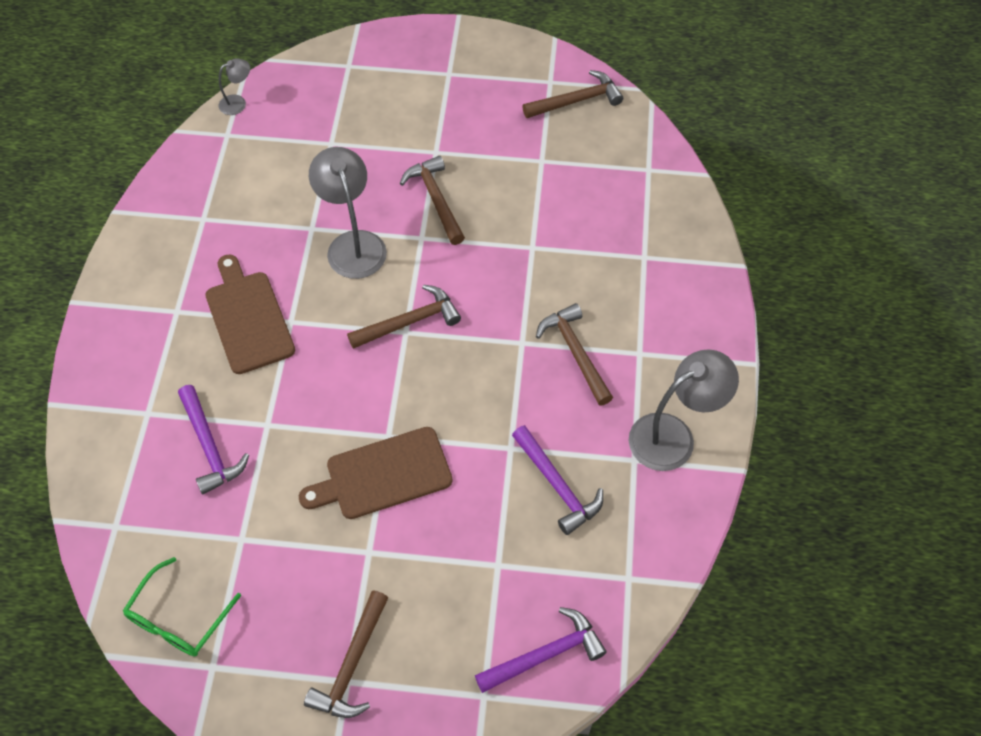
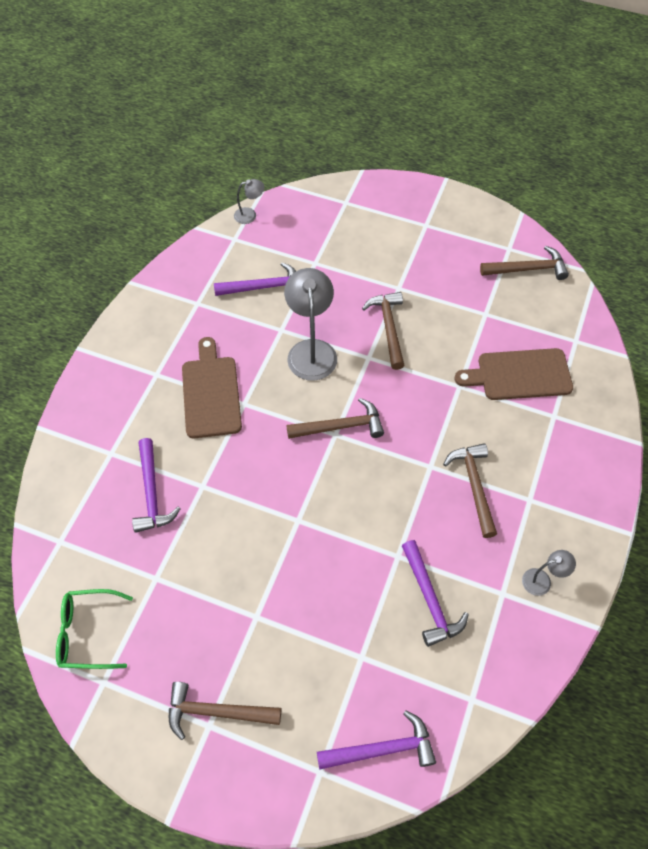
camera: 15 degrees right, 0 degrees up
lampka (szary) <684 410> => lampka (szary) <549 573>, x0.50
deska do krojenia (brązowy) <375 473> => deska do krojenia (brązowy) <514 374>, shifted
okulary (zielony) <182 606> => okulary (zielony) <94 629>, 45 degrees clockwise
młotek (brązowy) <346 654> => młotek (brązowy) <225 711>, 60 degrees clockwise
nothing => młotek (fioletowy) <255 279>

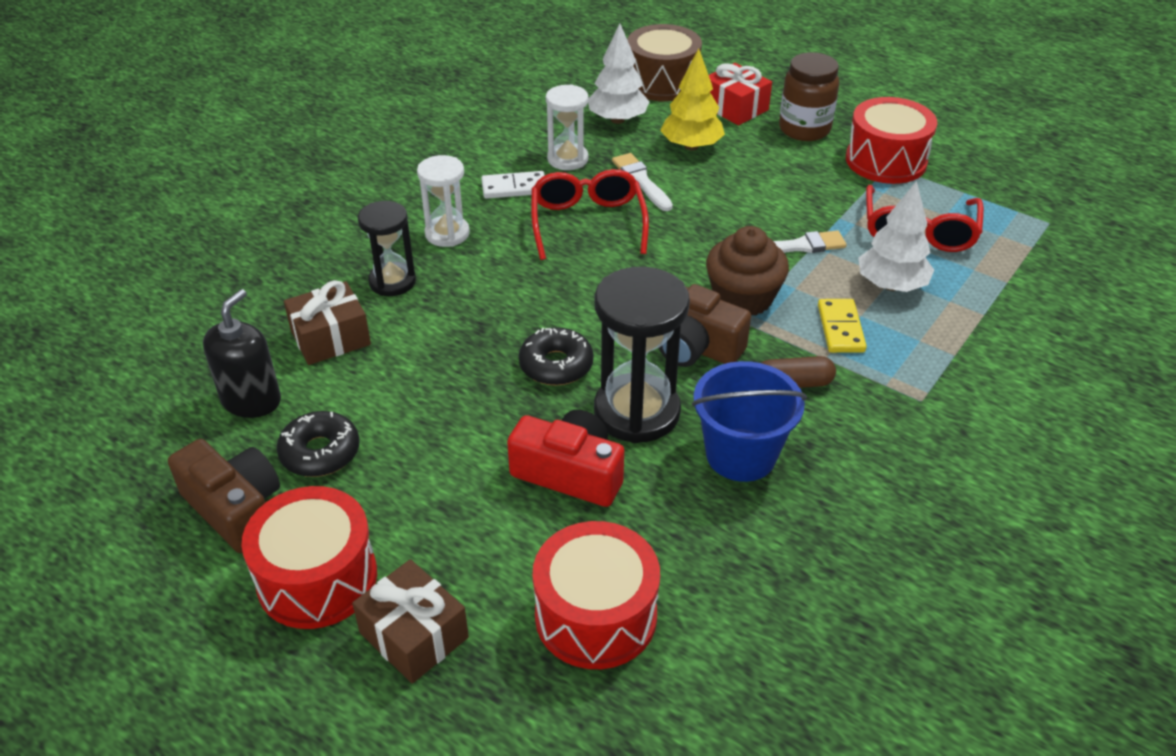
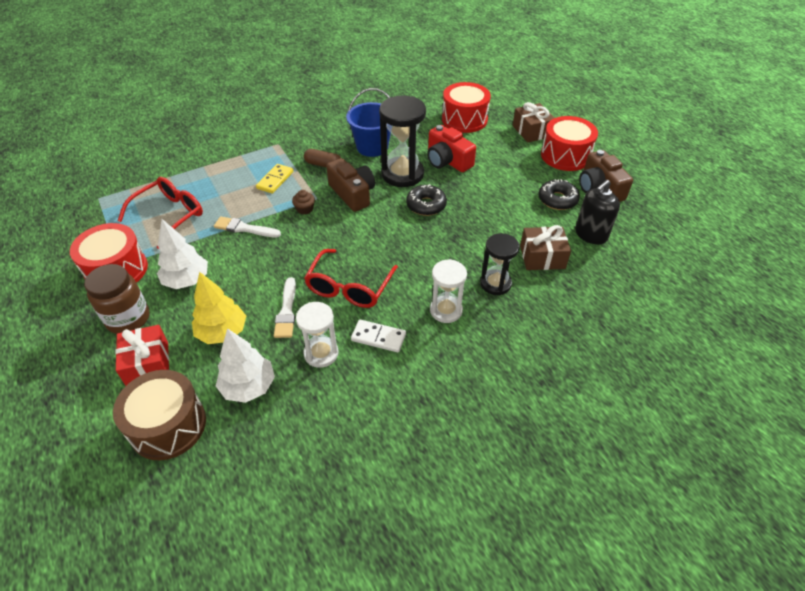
camera: 155 degrees left, 5 degrees up
drzewko (biały) <896 236> => drzewko (biały) <182 254>, shifted
muffinka (brązowy) <747 271> => muffinka (brązowy) <303 202>, x0.47

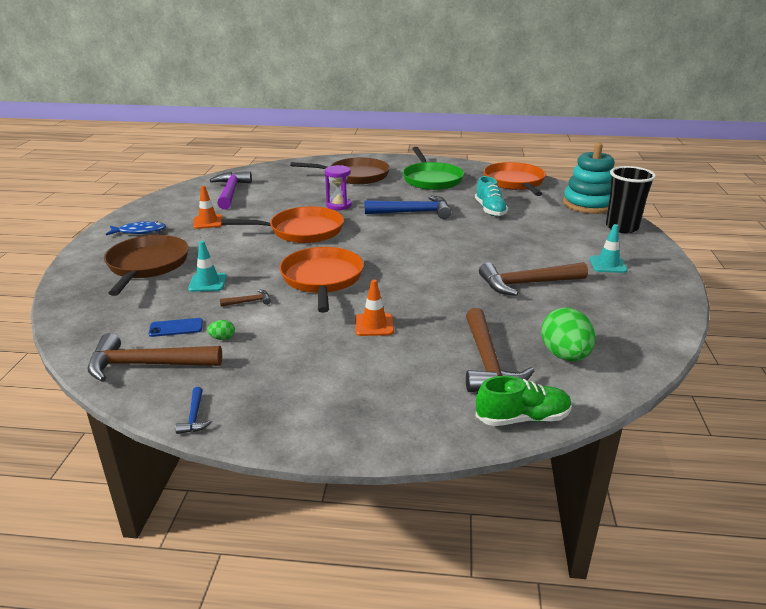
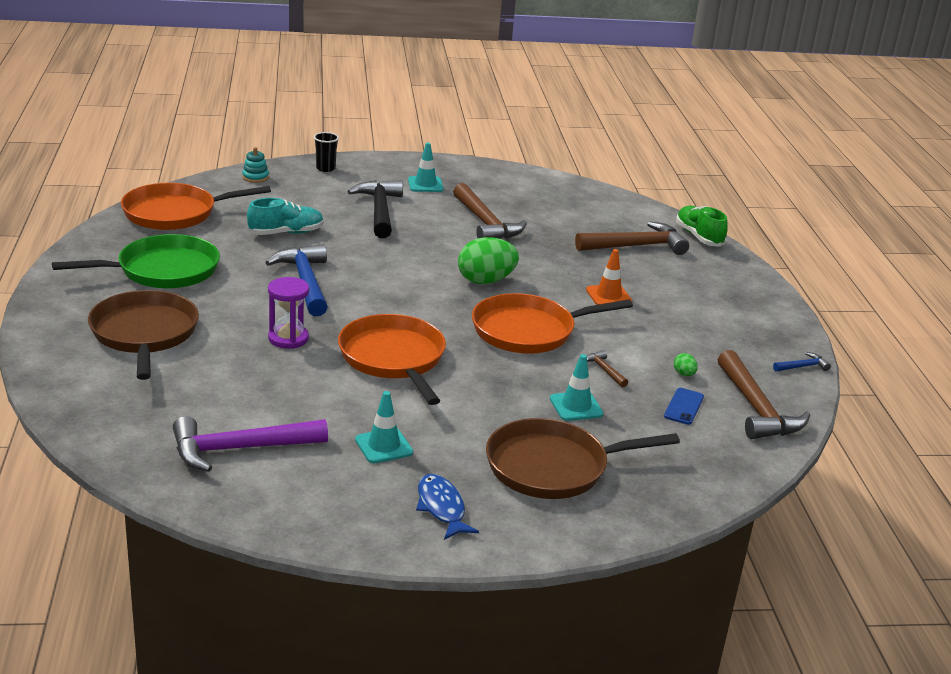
camera: 105 degrees left, 0 degrees up
zabawka nakładanka (turkusowy) <589 178> => zabawka nakładanka (turkusowy) <255 165>, x0.41
szklanka (czarny) <631 199> => szklanka (czarny) <326 152>, x0.53
pachołek (pomarańczowy) <208 207> => pachołek (turkusowy) <384 427>
jajko (zielony) <568 334> => jajko (zielony) <488 260>, shifted
telefon (niebieski) <176 327> => telefon (niebieski) <684 406>, 45 degrees clockwise
nothing => młotek (czarny) <375 209>

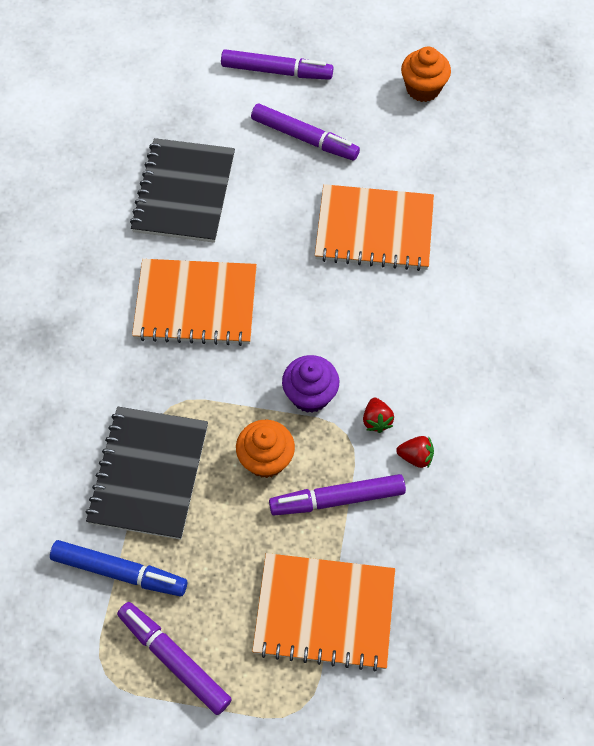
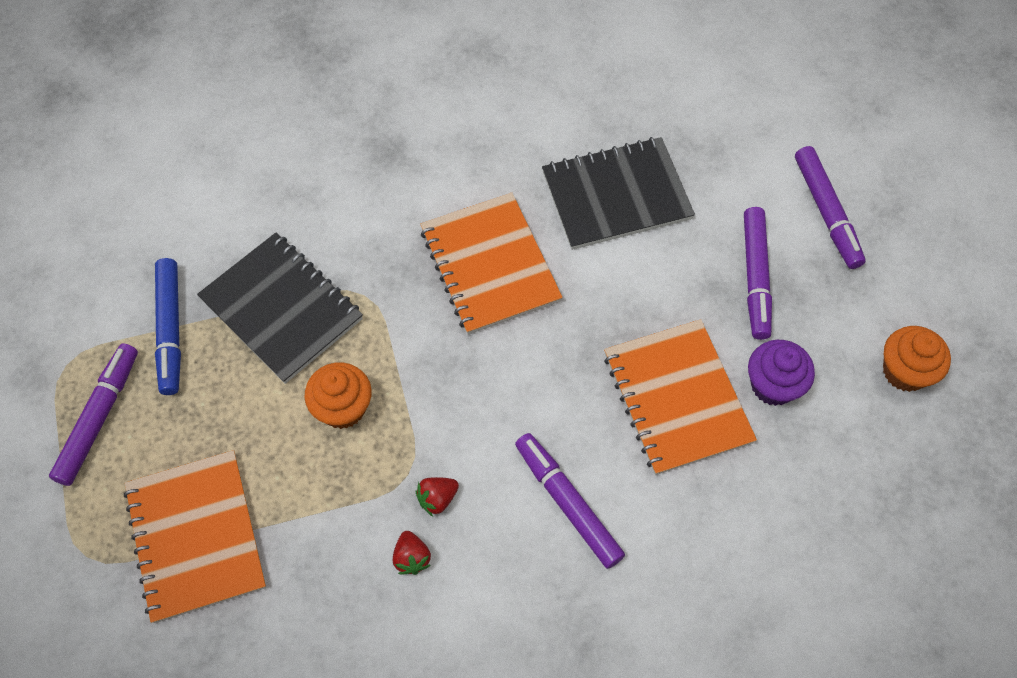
camera: 65 degrees right, 0 degrees up
muffinka (fioletowy) <310 384> => muffinka (fioletowy) <781 373>, shifted
zeszyt (czarny) <147 473> => zeszyt (czarny) <280 308>, 60 degrees clockwise
flamaster (fioletowy) <337 494> => flamaster (fioletowy) <570 501>, shifted

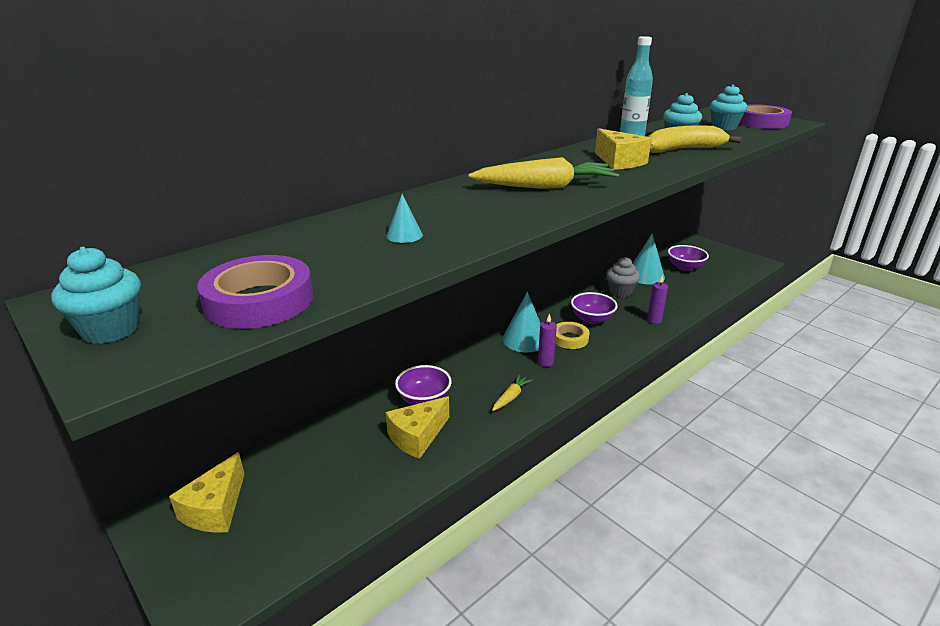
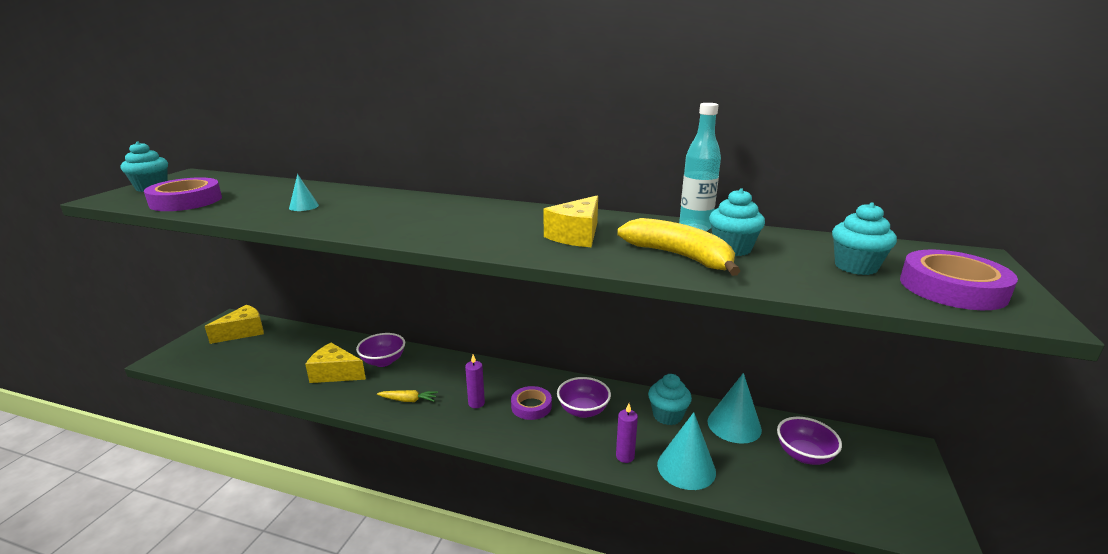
camera: 60 degrees right, 5 degrees down
marchewka (żółty) <543 173> => nothing
muffinka (szary) <623 277> => muffinka (turkusowy) <670 399>
stożek (turkusowy) <521 322> => stożek (turkusowy) <686 451>, shifted
taśma klejąca (żółty) <572 335> => taśma klejąca (fioletowy) <531 403>
ser (żółty) <207 492> => ser (żółty) <234 324>, 150 degrees clockwise

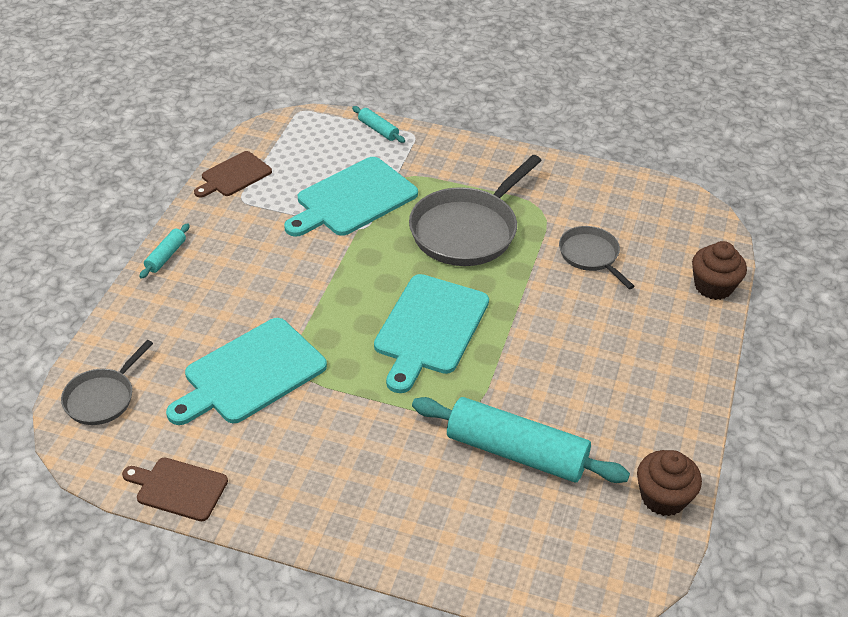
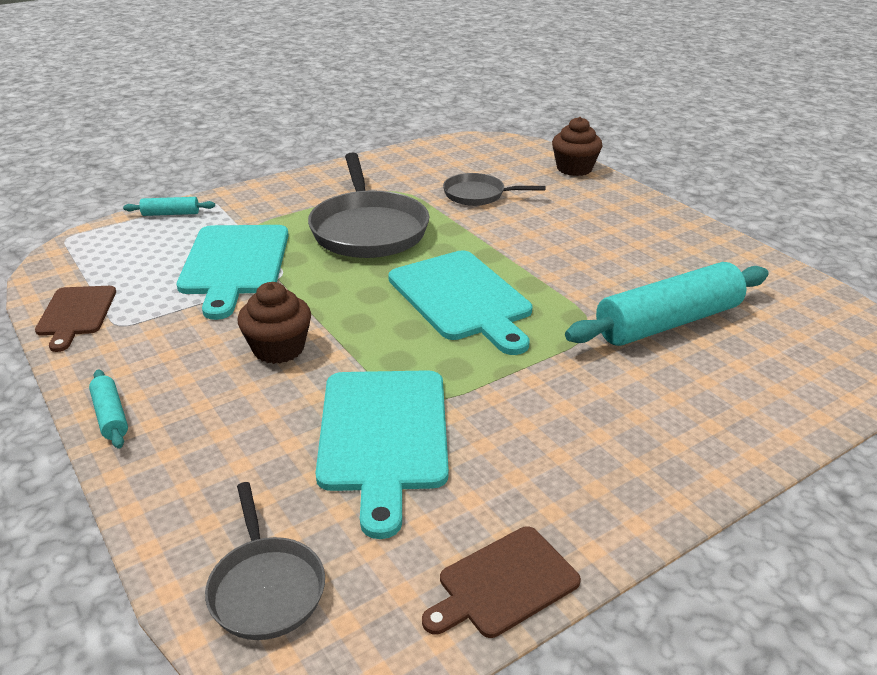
camera: 50 degrees left, 10 degrees down
muffinka (brązowy) <669 483> => muffinka (brązowy) <274 323>, shifted

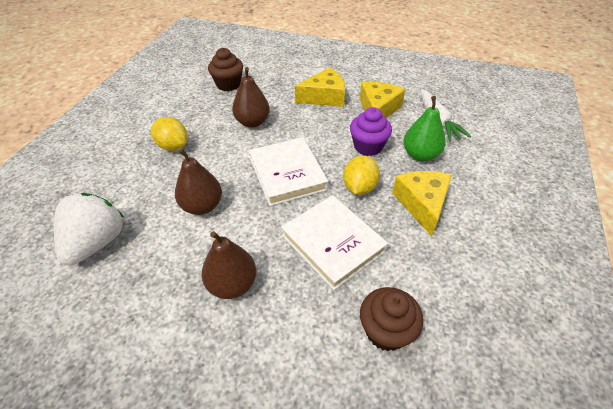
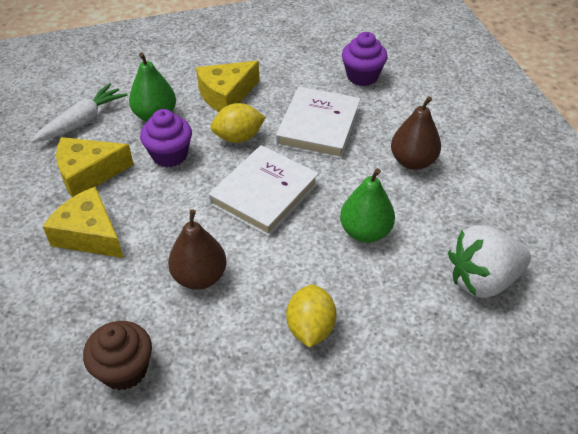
camera: 125 degrees left, 0 degrees up
gruszka (brązowy) <198 182> => gruszka (zielony) <367 205>
muffinka (brązowy) <391 319> => muffinka (fioletowy) <365 59>

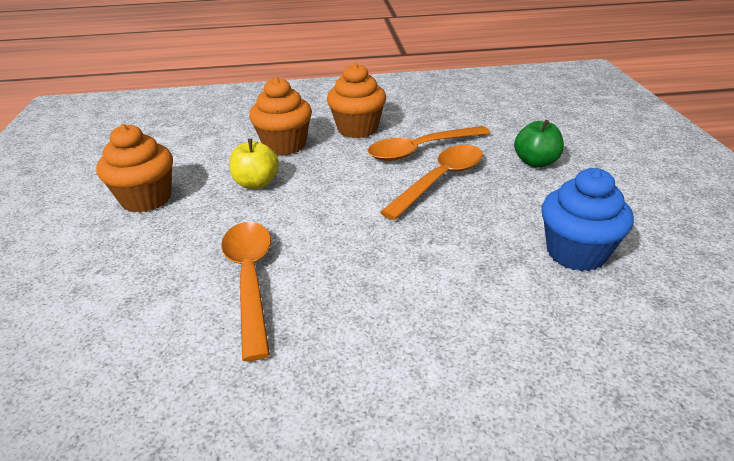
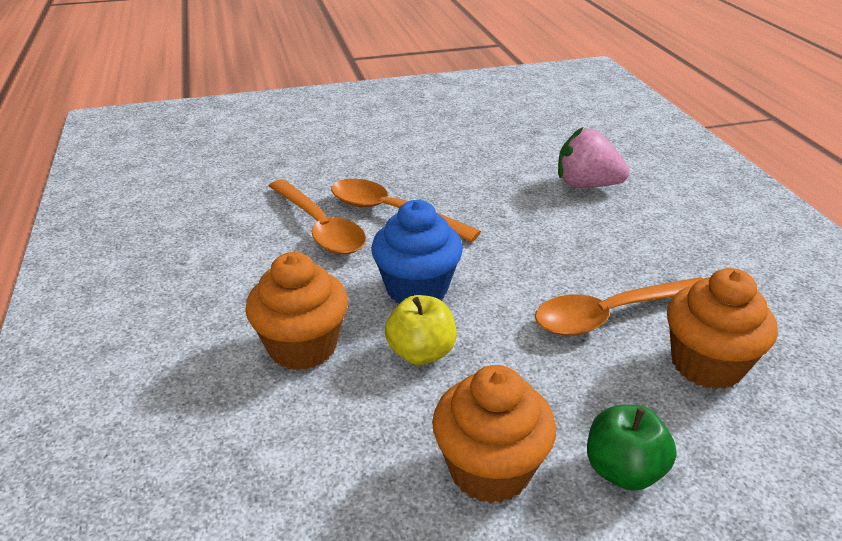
camera: 100 degrees left, 0 degrees up
muffinka (pomarańczowy) <356 100> => muffinka (pomarańczowy) <722 328>, shifted
jabłko (zielony) <539 143> => jabłko (zielony) <632 448>, shifted
muffinka (niebieski) <587 219> => muffinka (niebieski) <417 251>, shifted
nothing => truskawka (różowy) <594 157>

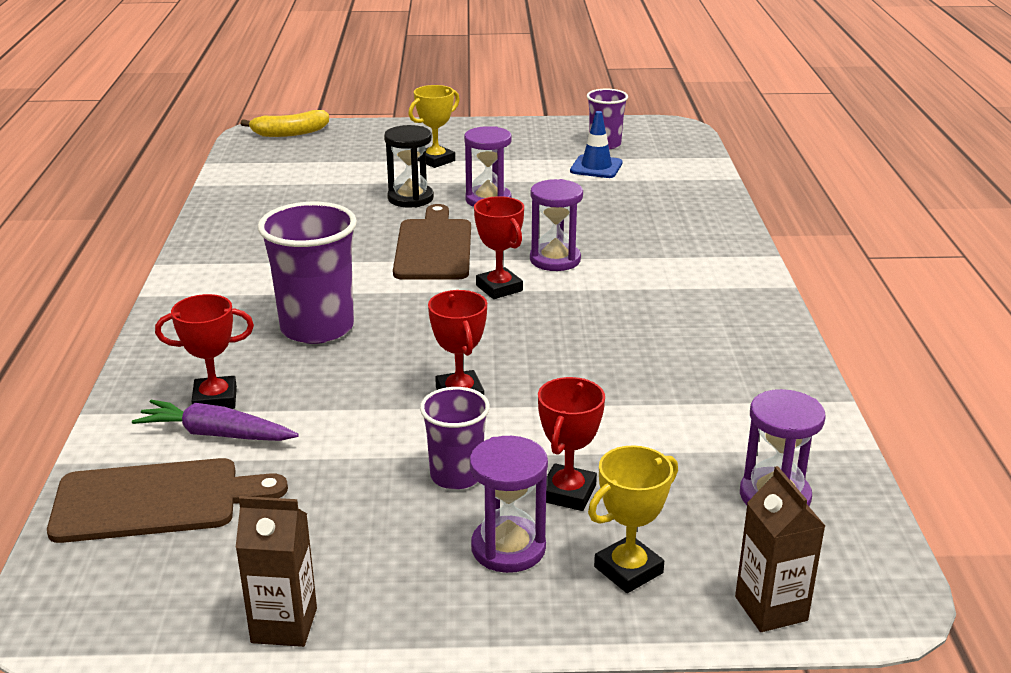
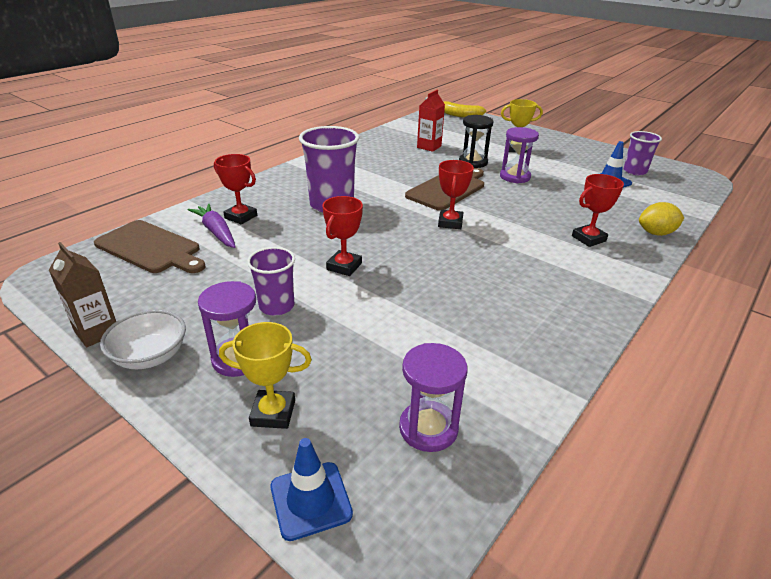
camera: 40 degrees right, 5 degrees up
klepsydra (fioletowy) <556 225> => nothing
puchar (czerwony) <571 444> => puchar (czerwony) <598 210>, shifted
karton mleka (brązowy) <780 549> => pachołek (niebieski) <312 489>
nothing => karton mleka (czerwony) <431 121>
nothing => cytryna (żółty) <661 219>
nothing => miska (biały) <143 339>

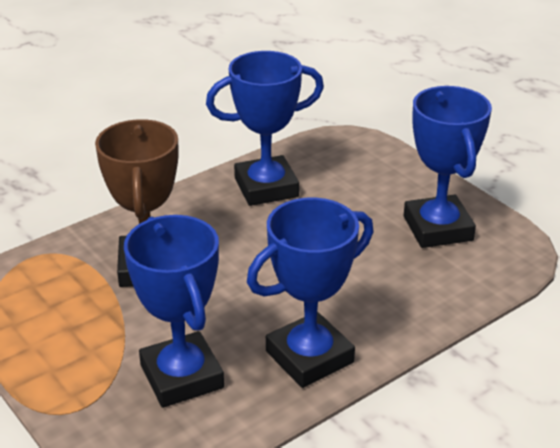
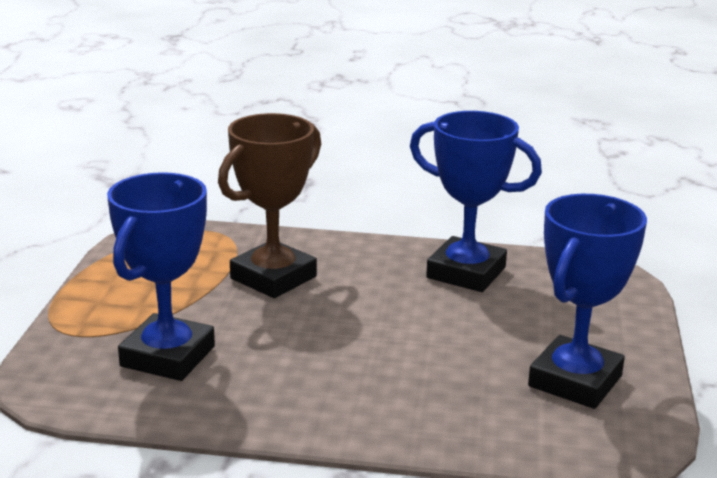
camera: 45 degrees right, 10 degrees down
puchar (niebieski) <310 292> => nothing

